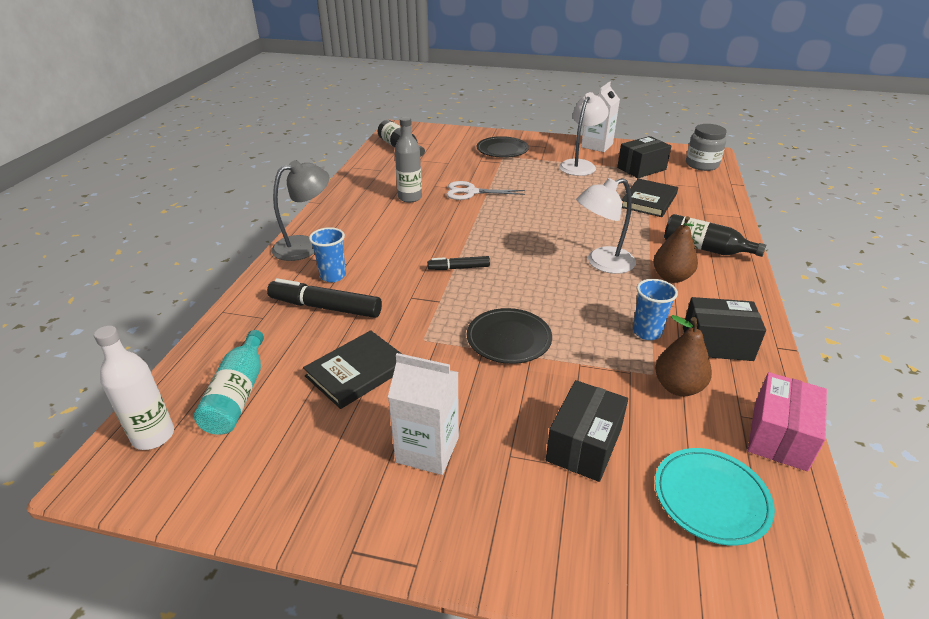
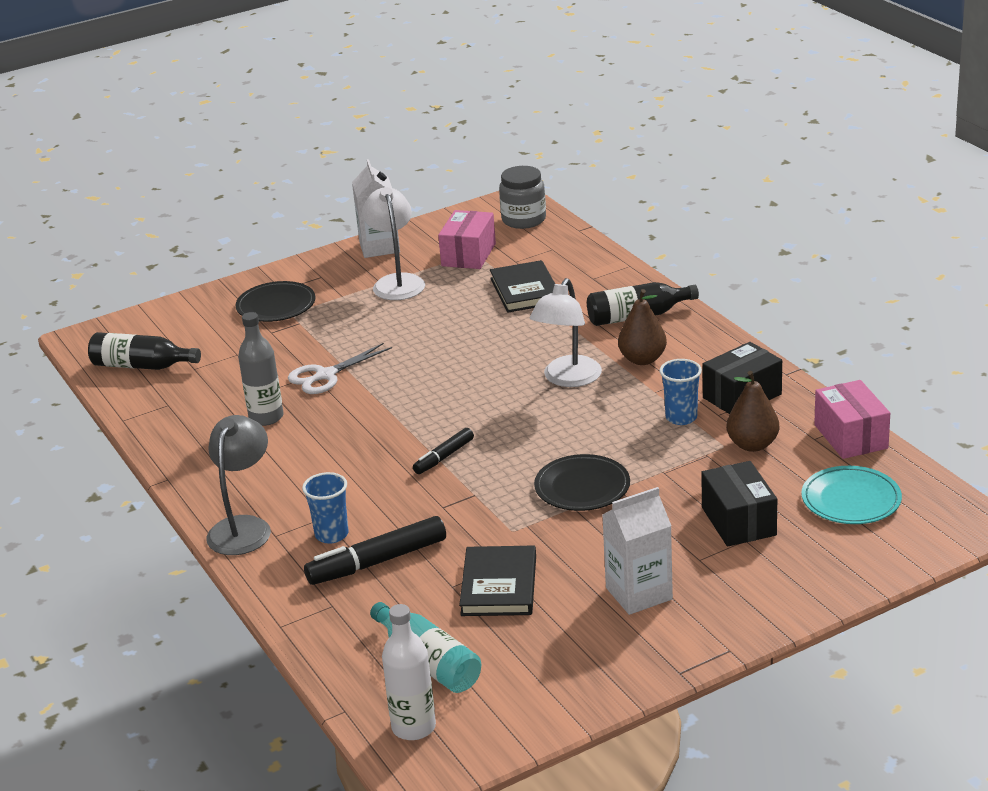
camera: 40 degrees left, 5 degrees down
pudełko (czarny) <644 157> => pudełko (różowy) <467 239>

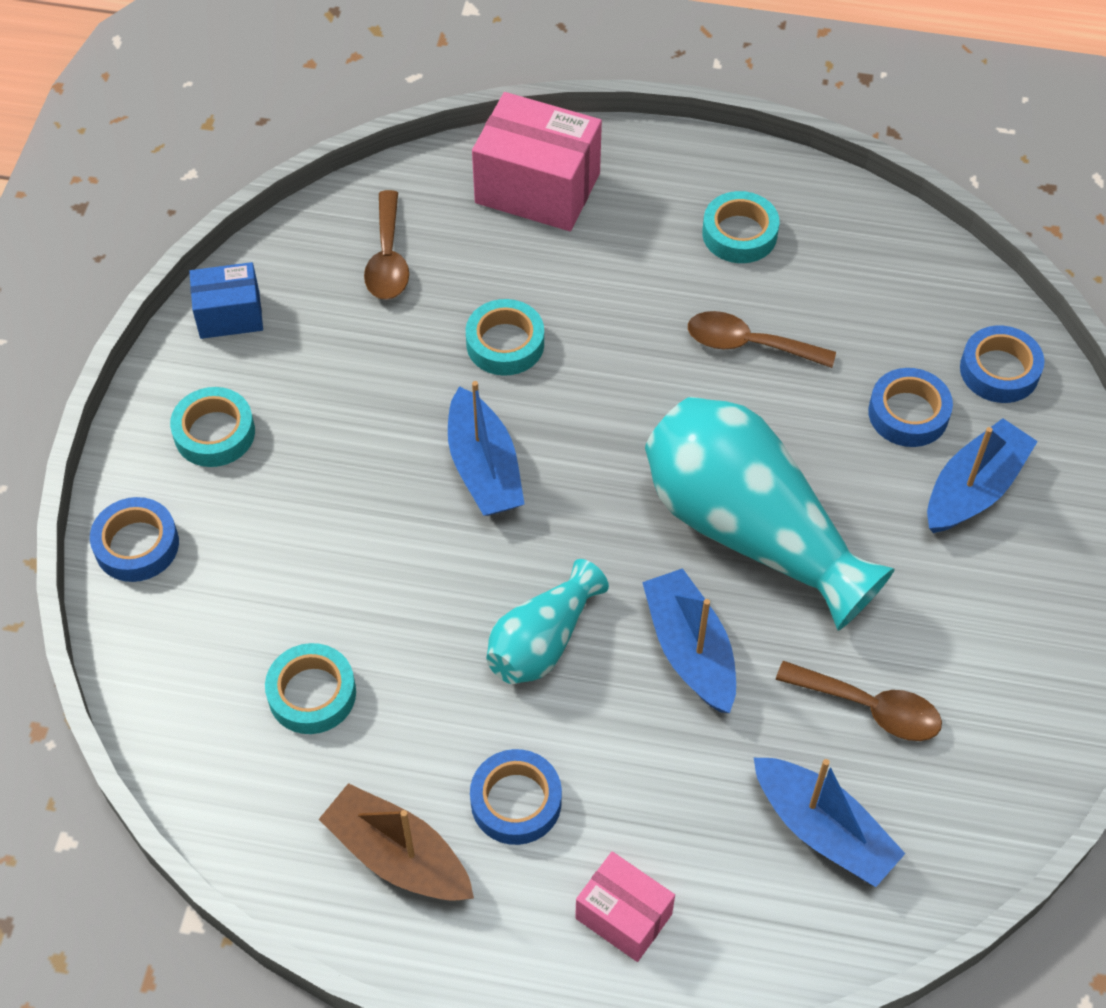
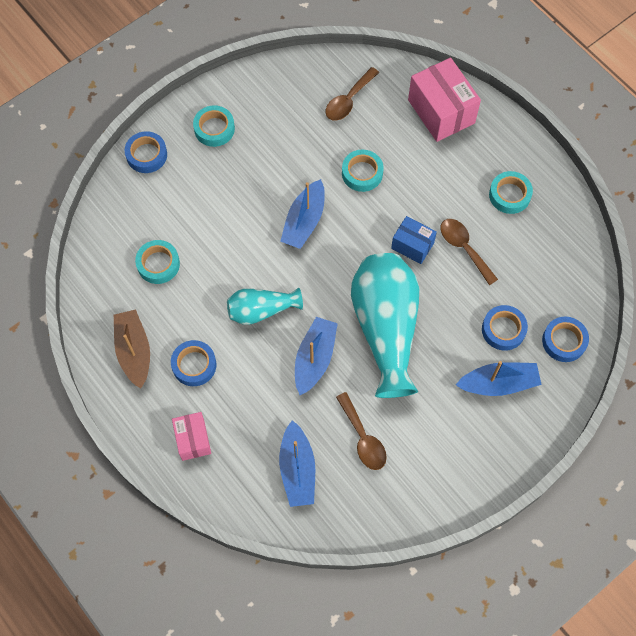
camera: 40 degrees right, 10 degrees up
pudełko (niebieski) <226 300> => pudełko (niebieski) <414 240>, shifted

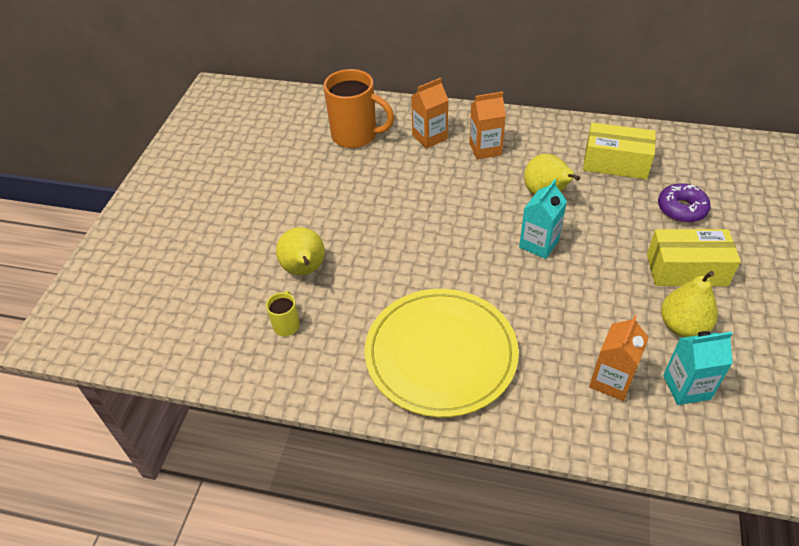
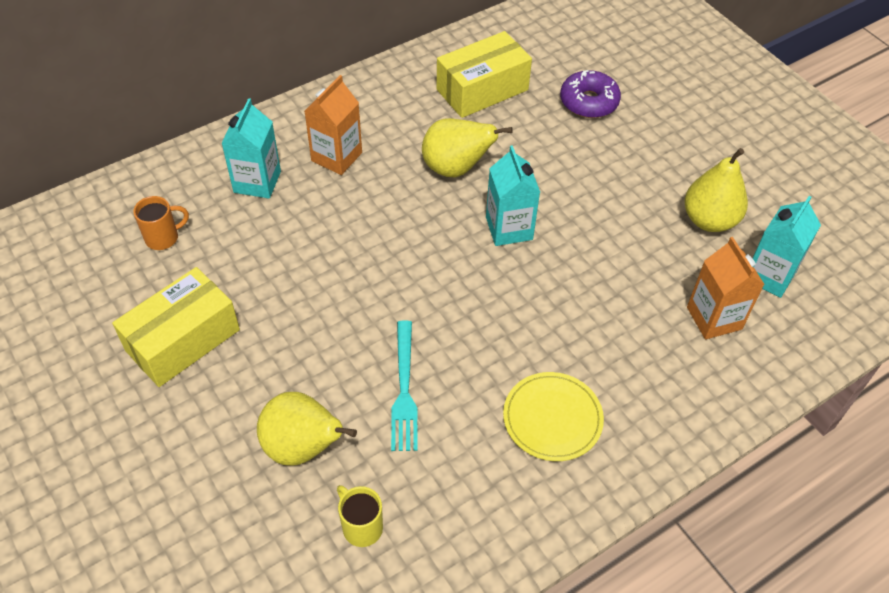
camera: 50 degrees left, 5 degrees up
kubek (pomarańczowy) <358 108> => kubek (pomarańczowy) <161 223>, x0.47
karton mleka (pomarańczowy) <429 113> => karton mleka (turkusowy) <251 148>
pudełko (żółty) <694 257> => pudełko (żółty) <176 327>, shifted
talerz (żółty) <442 353> => talerz (żółty) <553 416>, x0.50
nothing => widelec (turkusowy) <404 386>

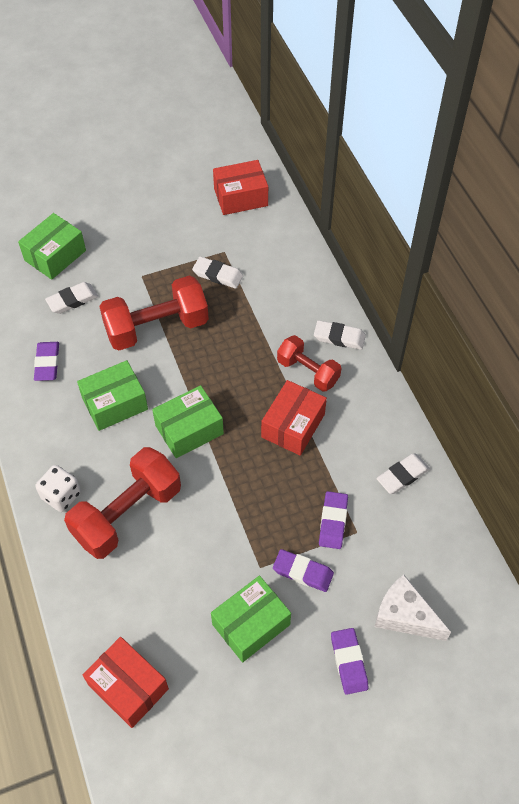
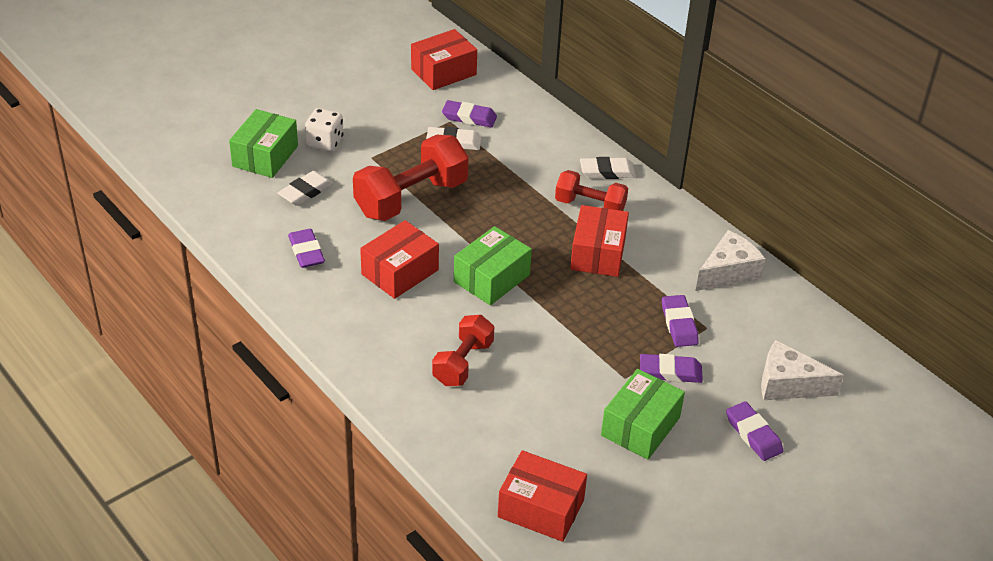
camera: 20 degrees left, 15 degrees down
pudełko (zielony) <112 395> => pudełko (czerwony) <399 259>
hantel (czerwony) <122 503> => hantel (czerwony) <463 350>, x0.61
gumka do mazania (biały) <403 473> => ser (biały) <730 260>
kostka do gry (biały) <58 488> => kostka do gry (biały) <324 129>, shifted
nothing => gumka do mazania (fioletowy) <469 113>

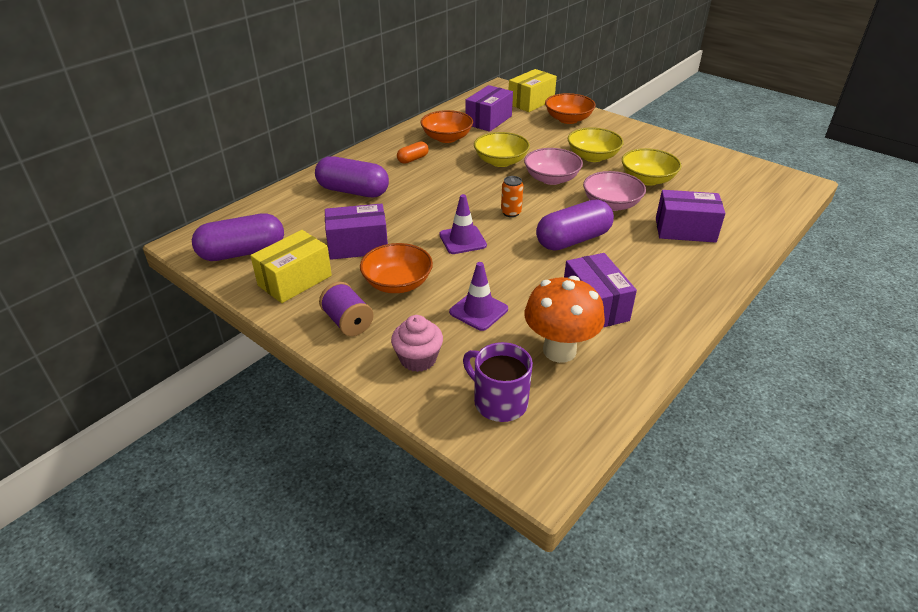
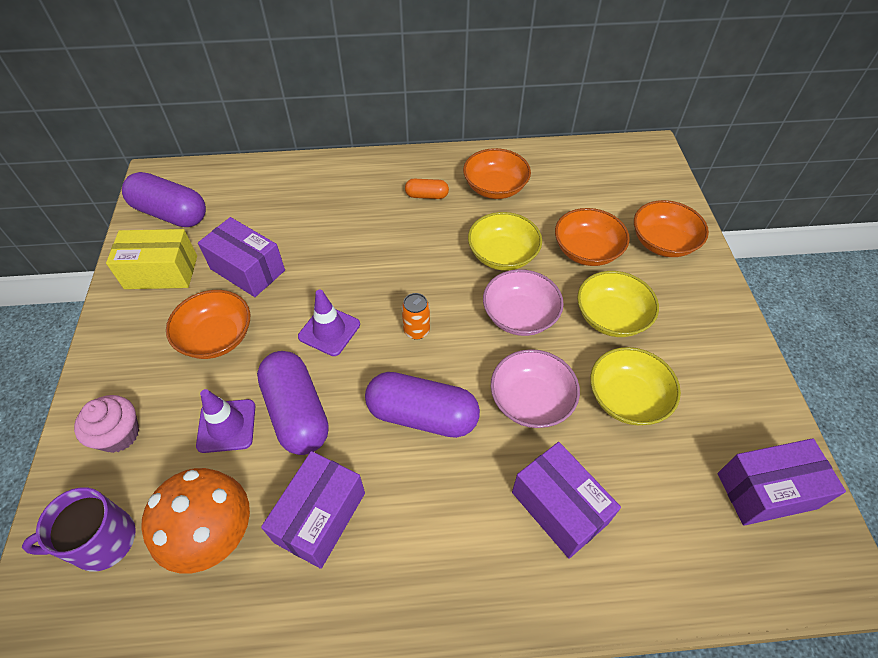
camera: 45 degrees right, 15 degrees up
pudełko (żółty) <533 90> => nothing
pudełko (fioletowy) <489 108> => pudełko (fioletowy) <781 482>, shifted
kapsułka (fioletowy) <352 176> => kapsułka (fioletowy) <293 403>, shifted
szpulka (fioletowy) <346 309> => nothing
kubek (fioletowy) <498 382> => kubek (fioletowy) <79 529>, 105 degrees counterclockwise
nothing => miska (pomarańczowy) <592 237>

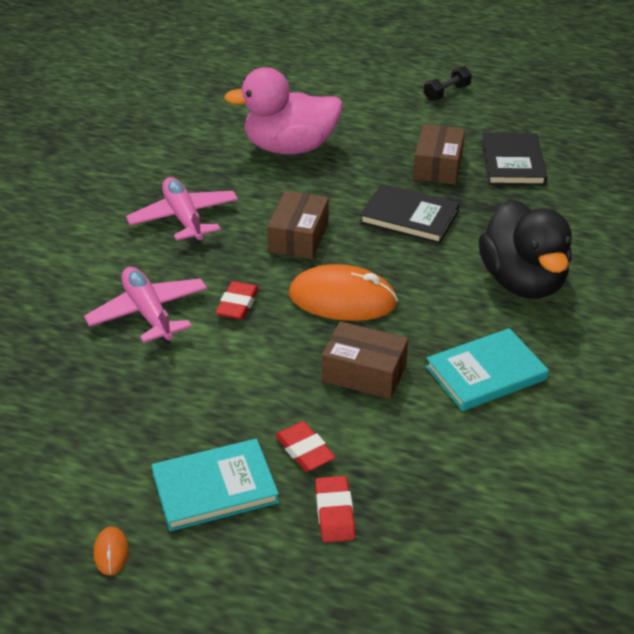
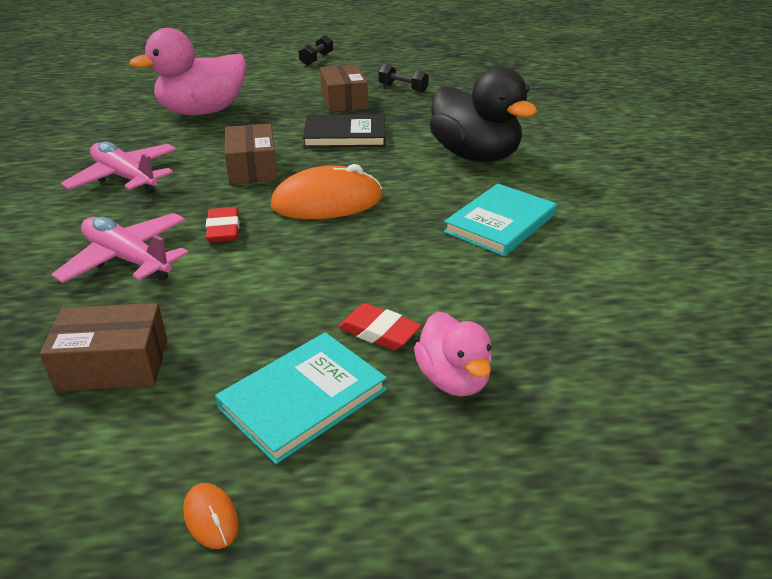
camera: 25 degrees left, 5 degrees down
książka (czarny) <514 159> => hantel (czarny) <403 78>
pudełko (brązowy) <365 360> => pudełko (brązowy) <103 347>, shifted
gumka do mazania (czerwony) <335 509> => kaczka (różowy) <453 354>

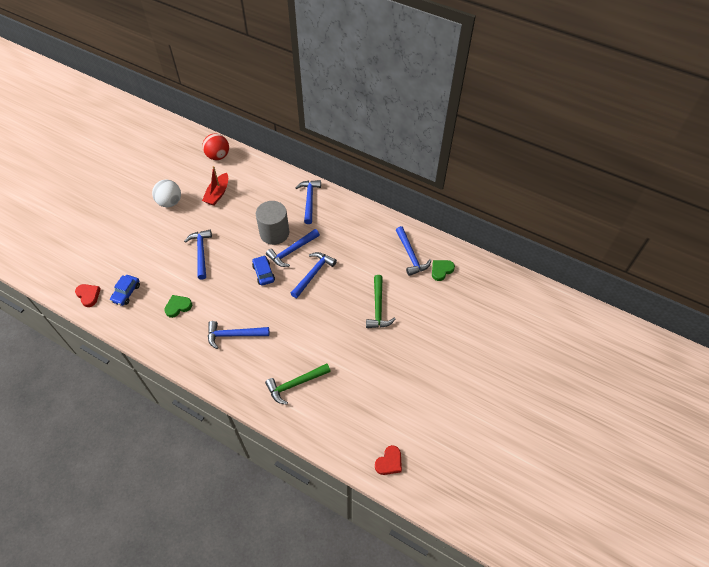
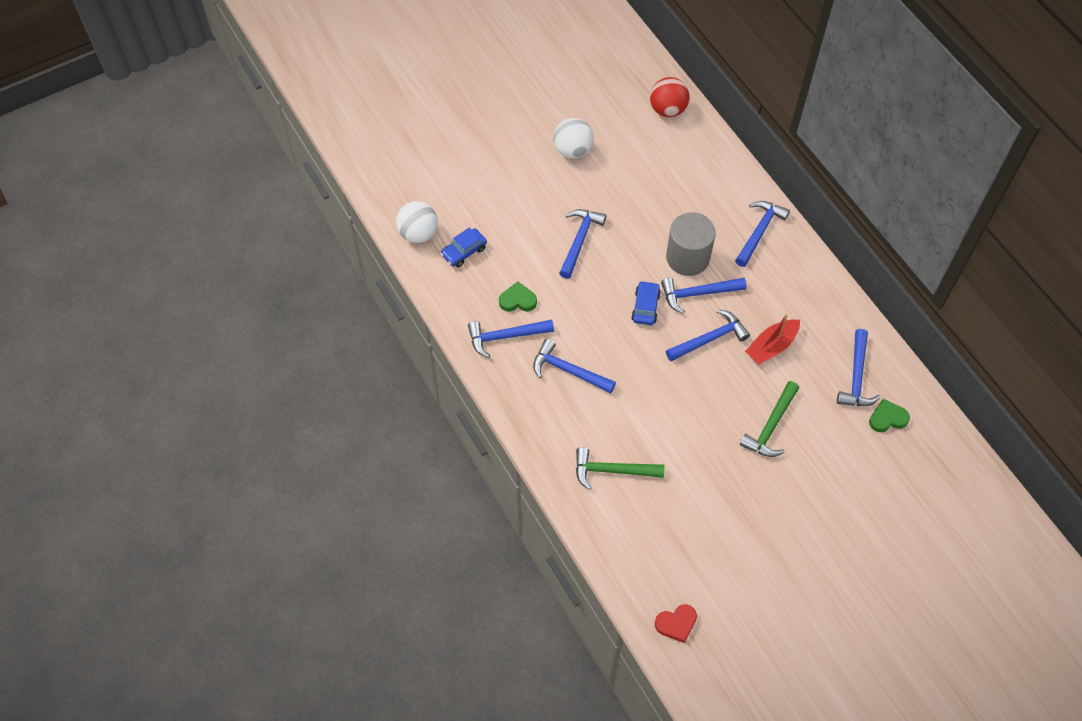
camera: 30 degrees right, 5 degrees up
łódka (czerwony) <215 186> => łódka (czerwony) <772 339>, shifted
serce (czerwony) <88 295> => piłka (biały) <417 222>
nothing => młotek (niebieski) <511 338>

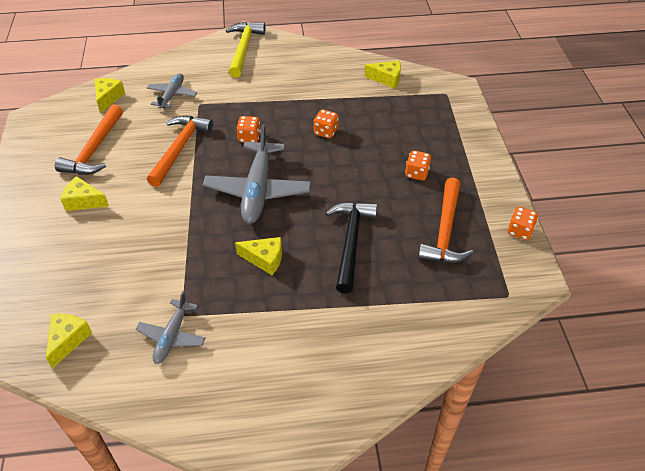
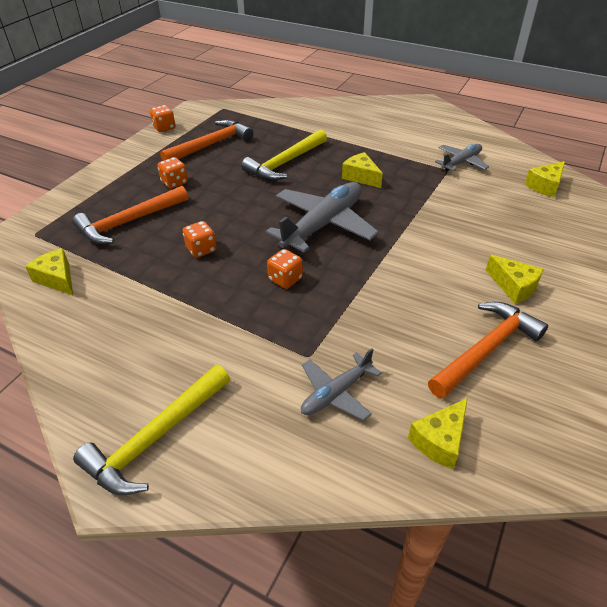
camera: 145 degrees left, 5 degrees down
młotek (pomarańczowy) <180 151> => młotek (pomarańczowy) <130 215>, shifted
młotek (czarny) <351 248> => młotek (żółty) <284 155>

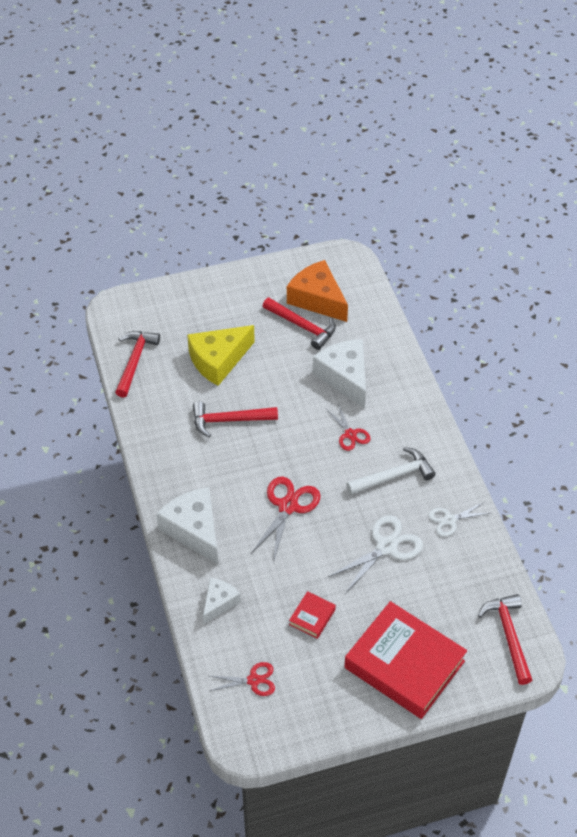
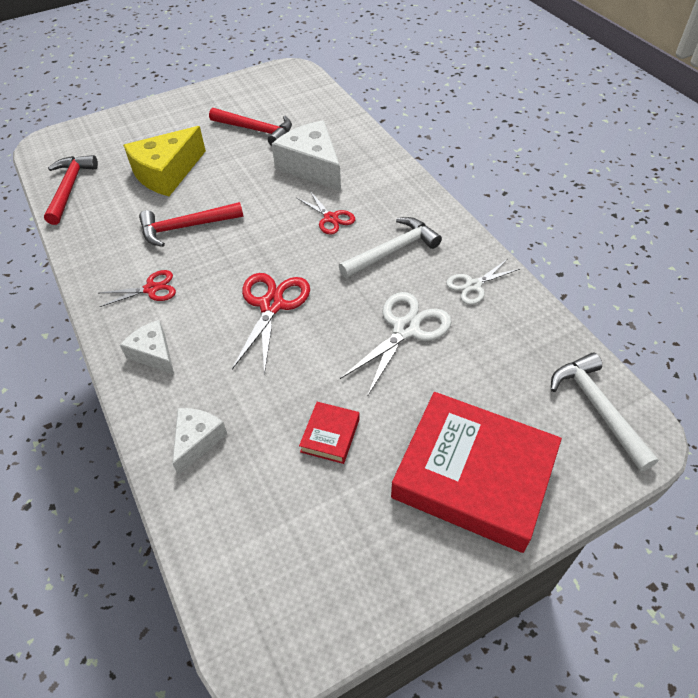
camera: 10 degrees left, 0 degrees up
ser (pomarańczowy) <317 291> => nothing
ser (biały) <187 525> => ser (biały) <147 347>, x0.57
młotek (czerwony) <505 639> => młotek (biały) <605 412>
nożyczki (czerwony) <242 679> => nożyczki (czerwony) <137 288>, shifted

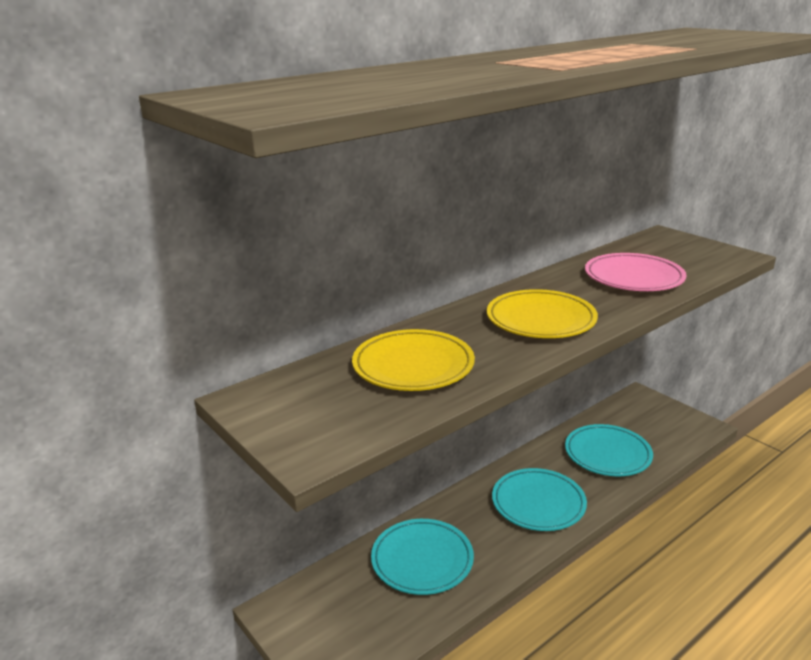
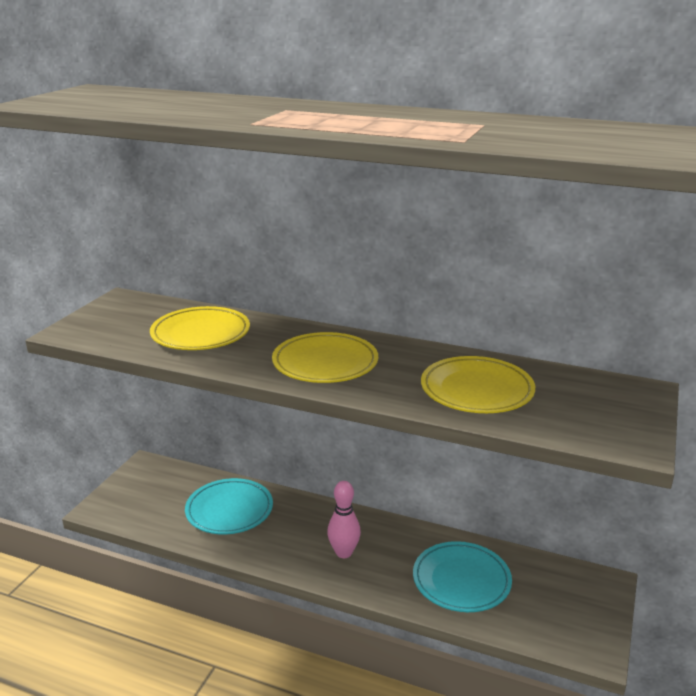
camera: 60 degrees right, 0 degrees up
talerz (różowy) <636 272> => talerz (żółty) <478 384>
talerz (turkusowy) <539 499> => kręgiel (różowy) <344 519>

